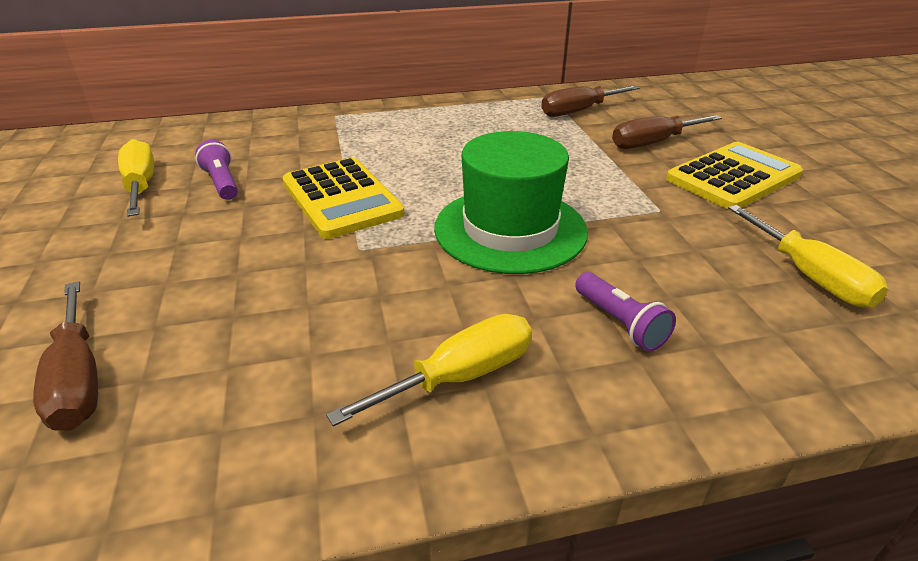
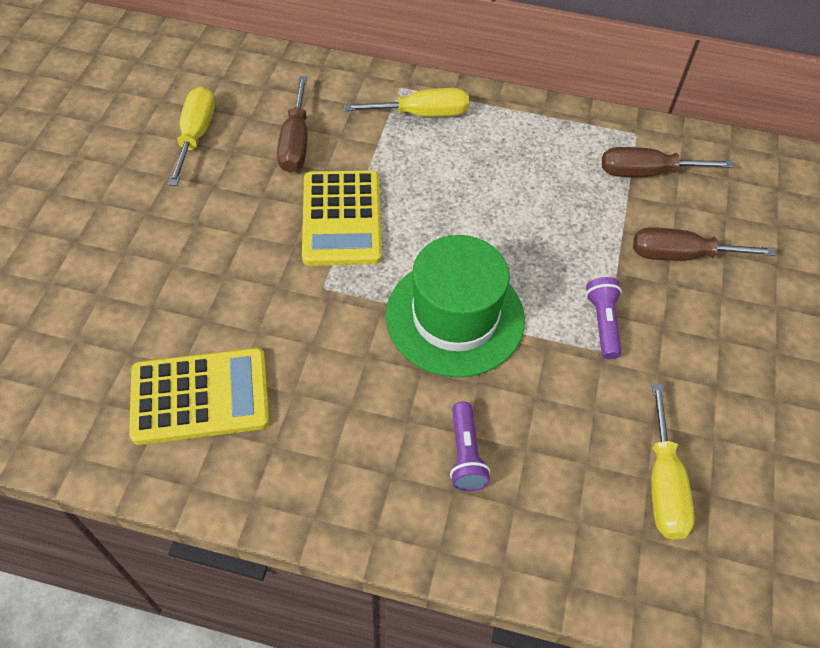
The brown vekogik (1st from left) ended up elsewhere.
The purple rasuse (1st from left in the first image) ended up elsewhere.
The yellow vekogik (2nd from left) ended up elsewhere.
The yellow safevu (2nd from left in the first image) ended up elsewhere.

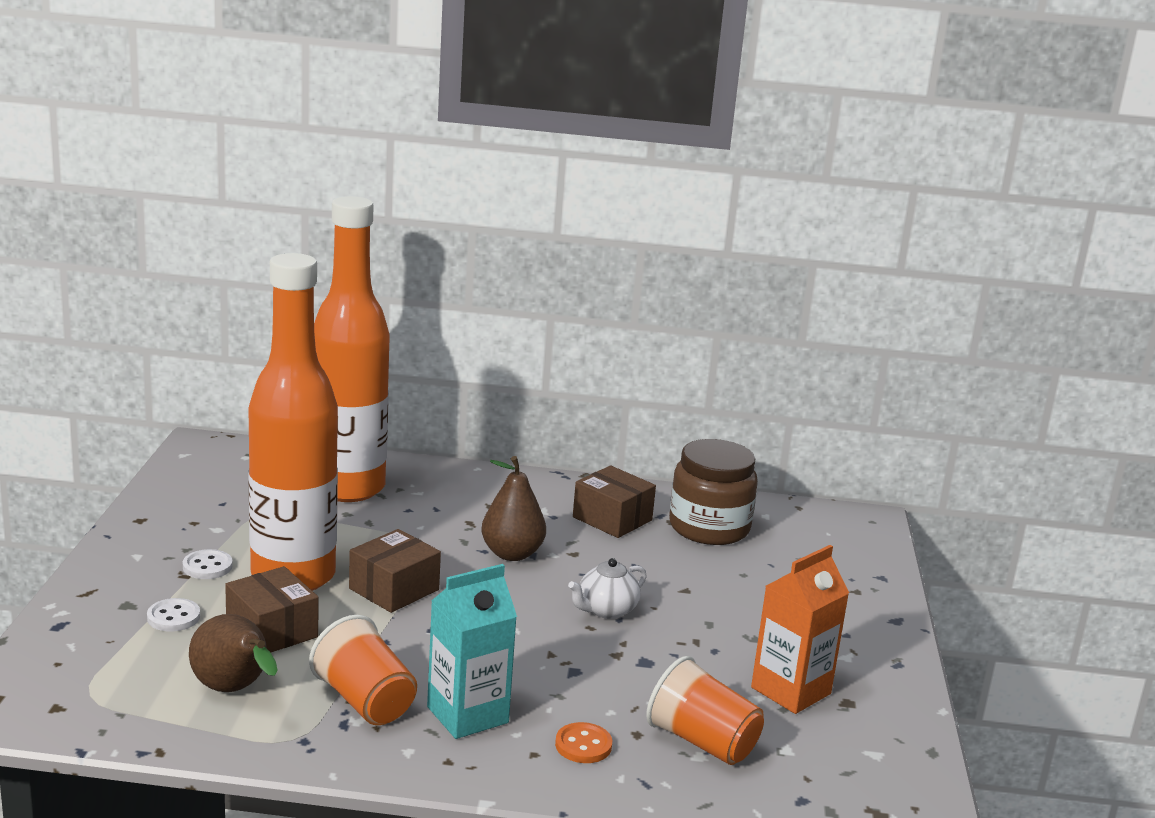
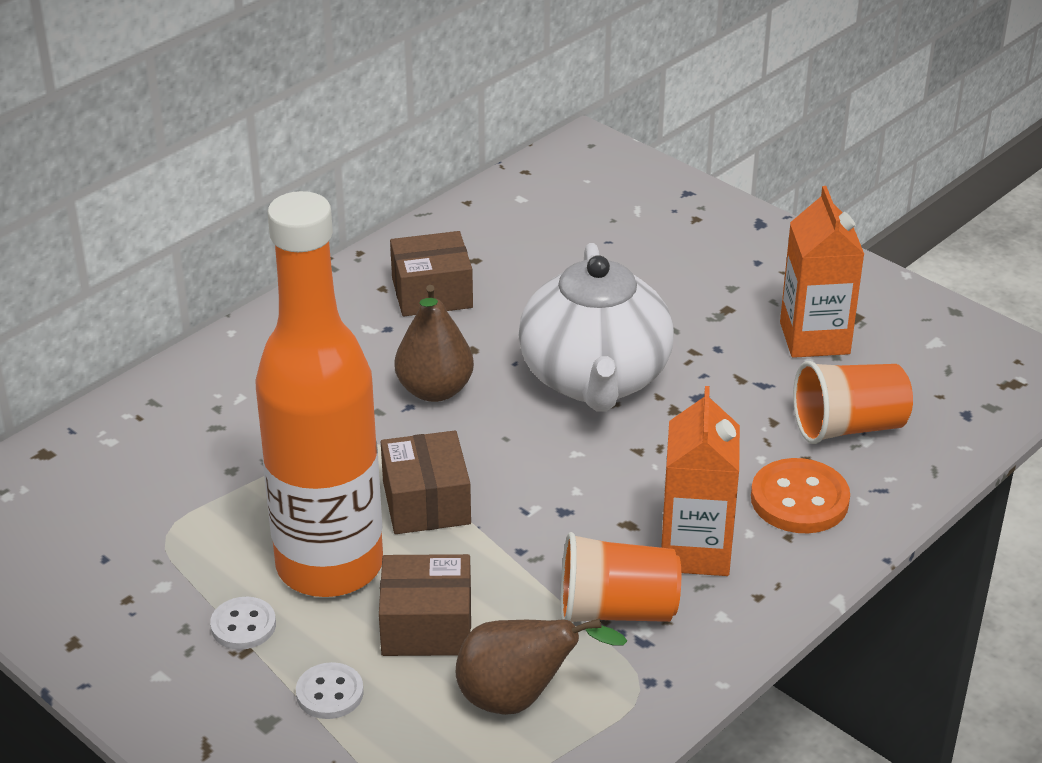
The second view lost the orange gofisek (2nd from left).
The second view lost the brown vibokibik.
What was the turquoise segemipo turned into the orange segemipo (1st from left).
The size of the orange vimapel changed by a factor of 1.62.
The size of the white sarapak changed by a factor of 2.18.

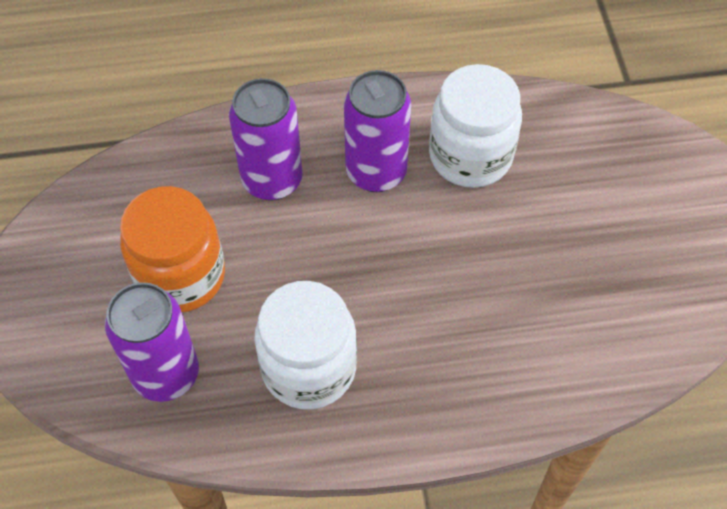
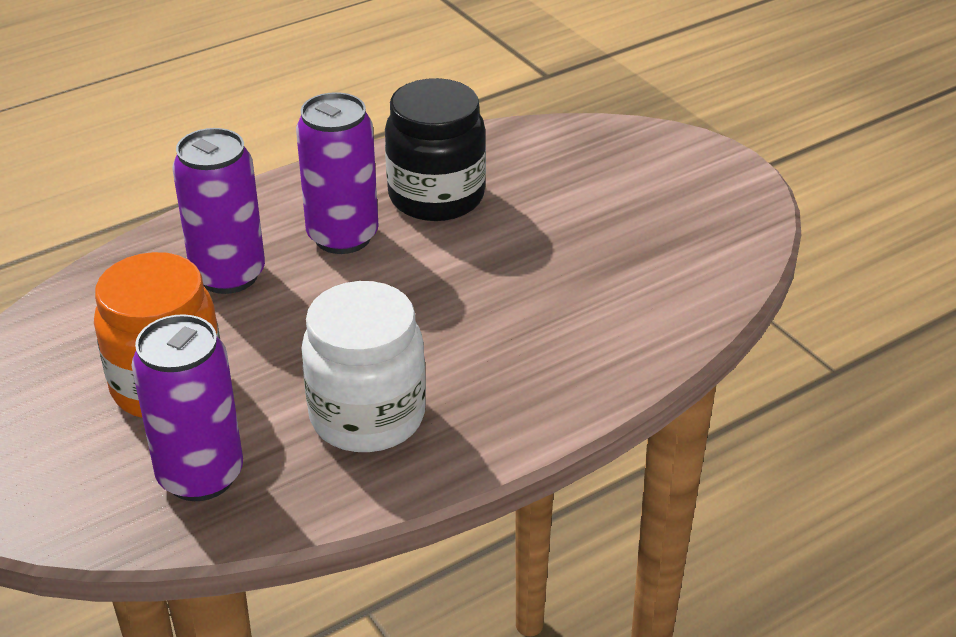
What was the white vibokibik (2nd from left) turned into the black vibokibik.

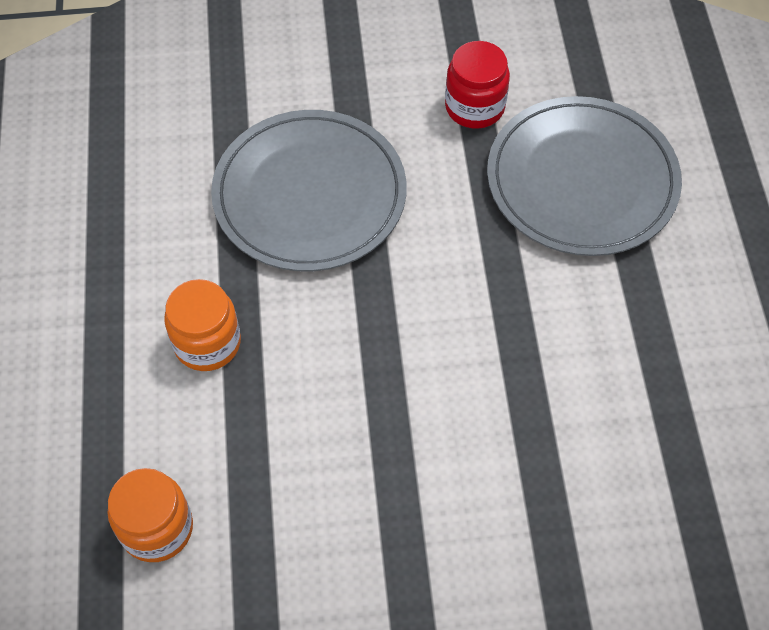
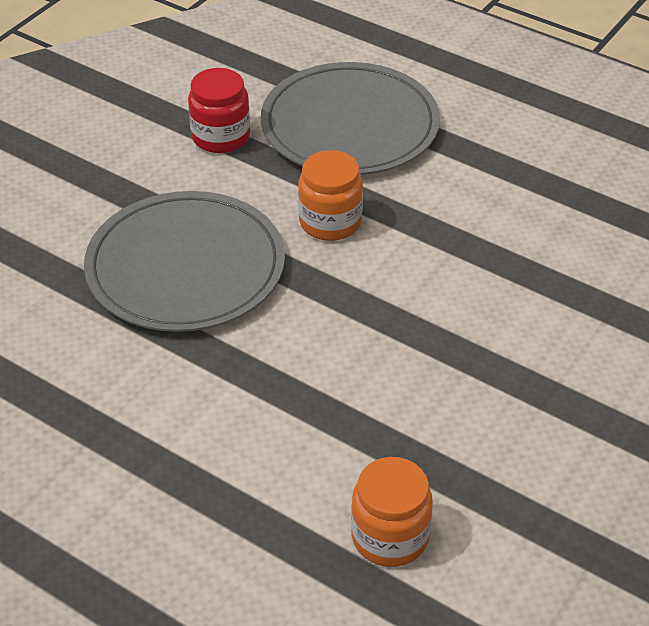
The orange vibokibik (2nd from left in the first image) ended up elsewhere.

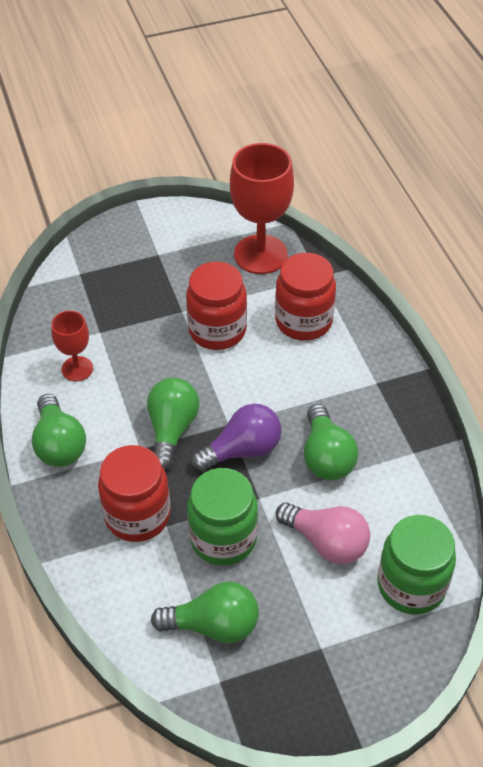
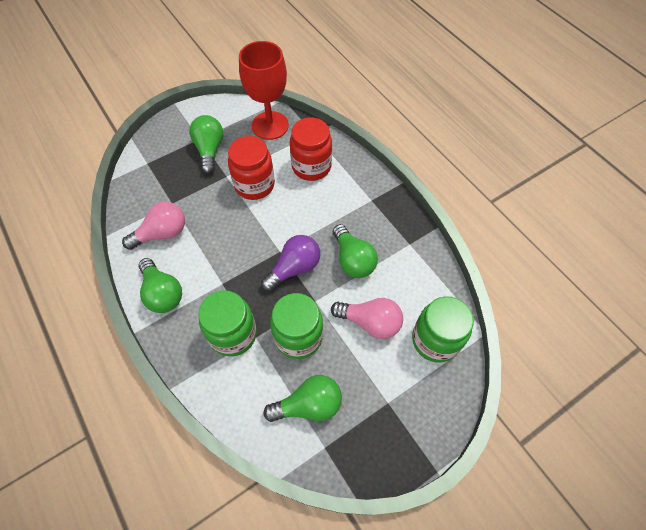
The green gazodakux (2nd from left) ended up elsewhere.
Where the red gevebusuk (1st from left) stood, the pink gazodakux (1st from left) came to stand.
What was the red vibokibik (1st from left) turned into the green vibokibik (1st from left).

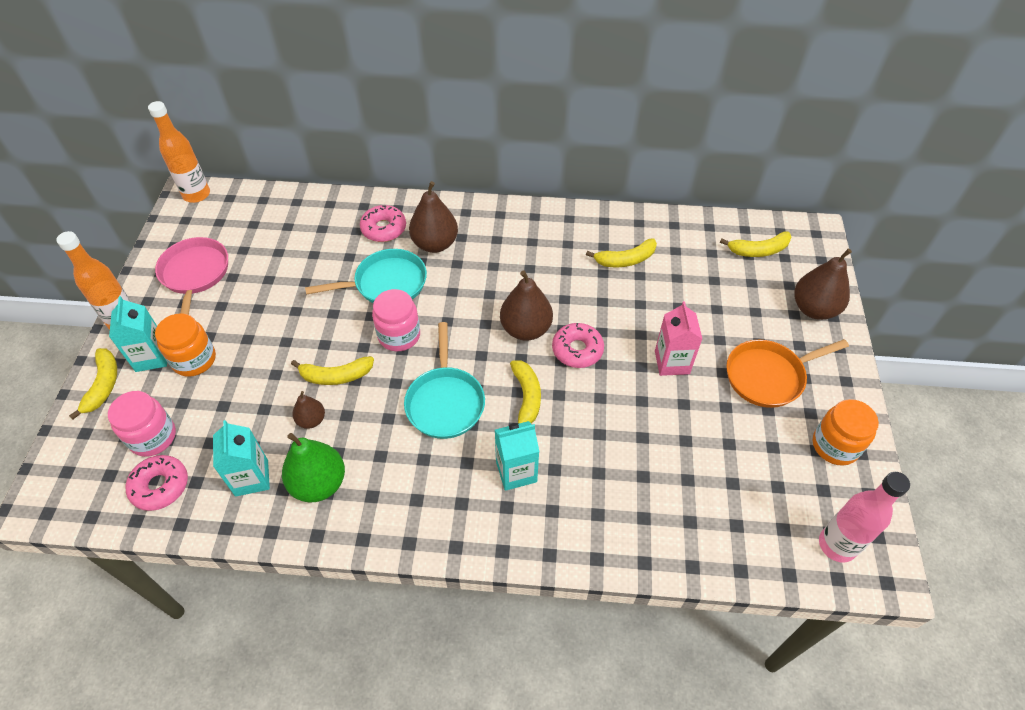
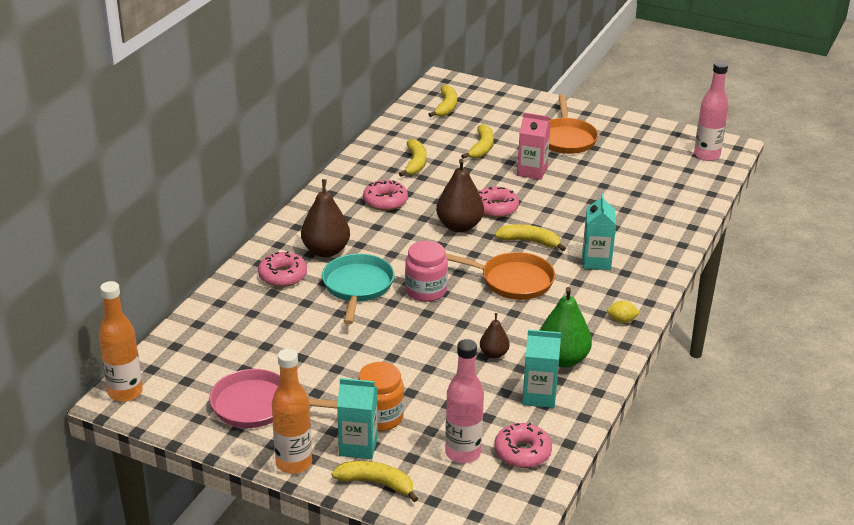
The second view lost the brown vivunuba (4th from left).
The second view lost the orange vibokibik (2nd from left).
The second view gained the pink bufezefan (2nd from left).
The second view gained the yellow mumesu.
The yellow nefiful (2nd from left in the first image) ended up elsewhere.
Where the pink vibokibik (1st from left) stood, the pink gofisek (1st from left) came to stand.
What was the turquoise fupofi (2nd from left) turned into the orange fupofi (1st from left).

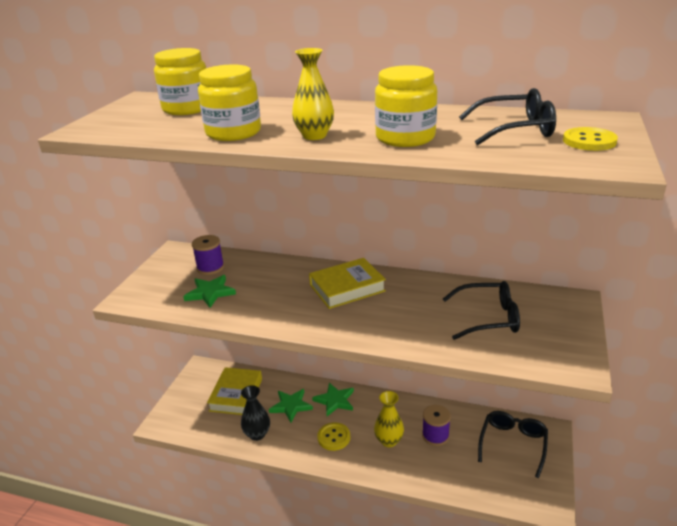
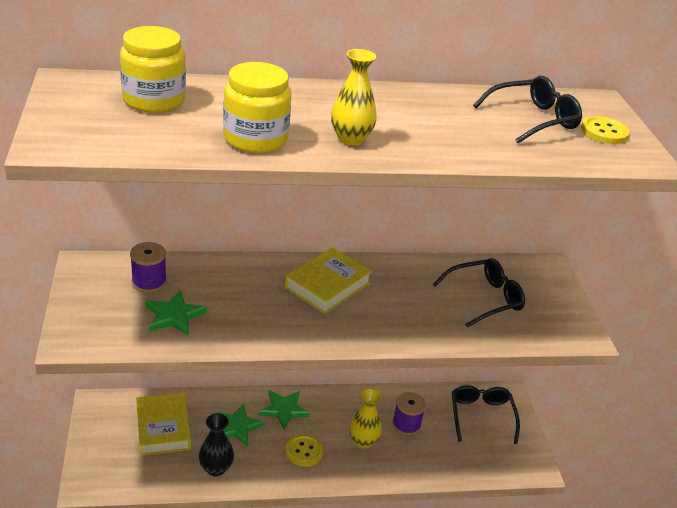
The second view lost the yellow vibokibik (3rd from left).

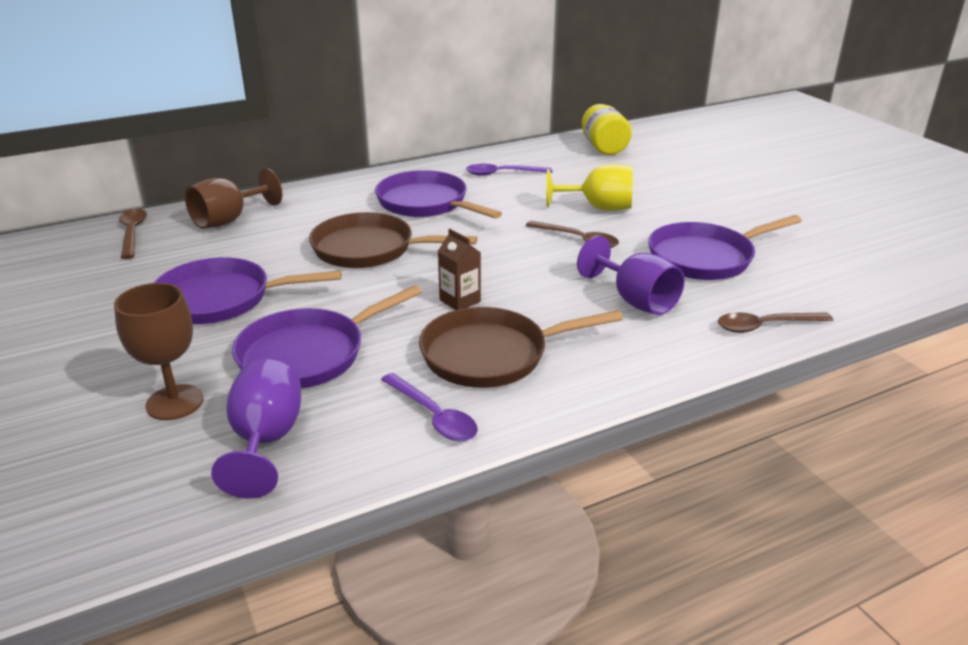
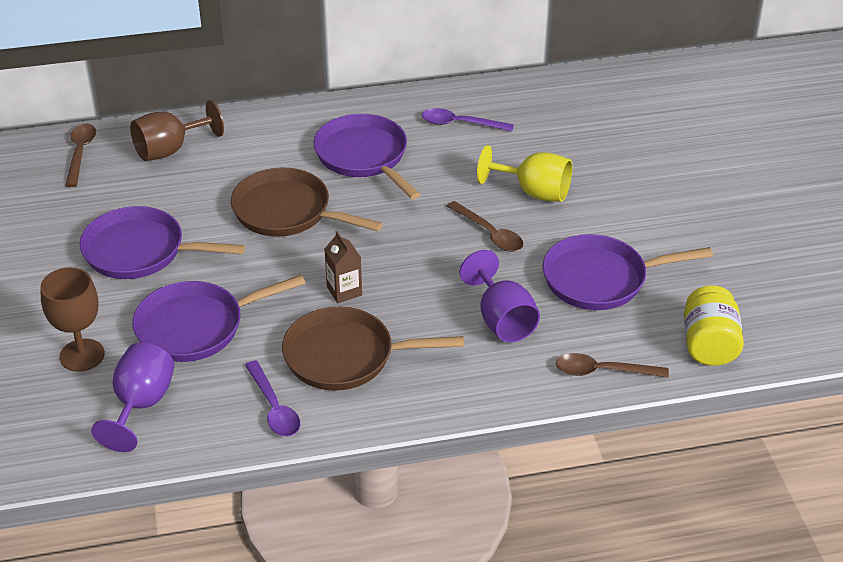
The yellow vibokibik ended up elsewhere.

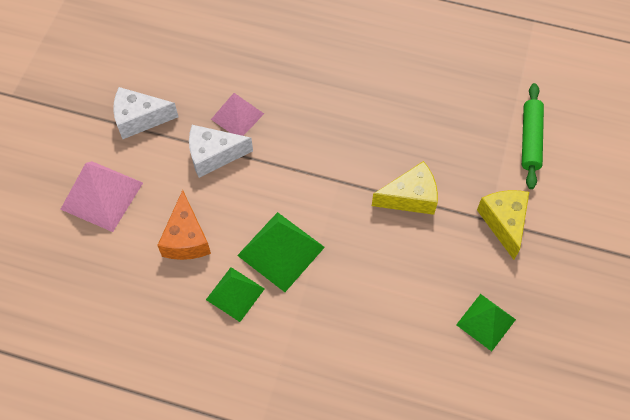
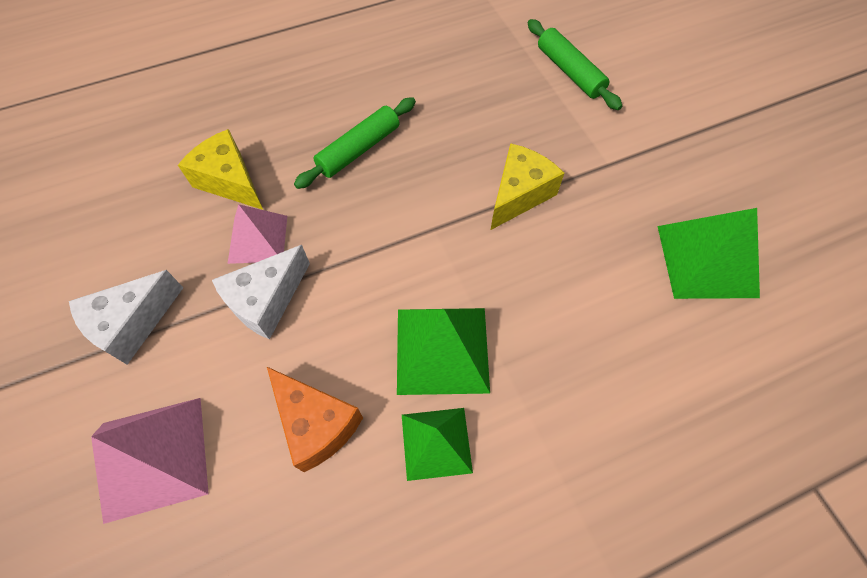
The second view gained the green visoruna (1st from left).
The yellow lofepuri (2nd from left in the first image) ended up elsewhere.
The size of the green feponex (3rd from left) changed by a factor of 1.51.

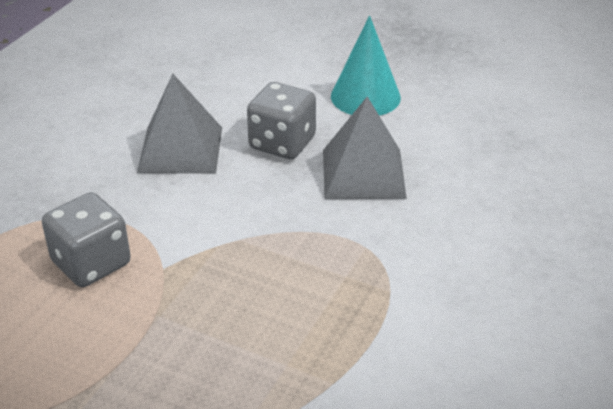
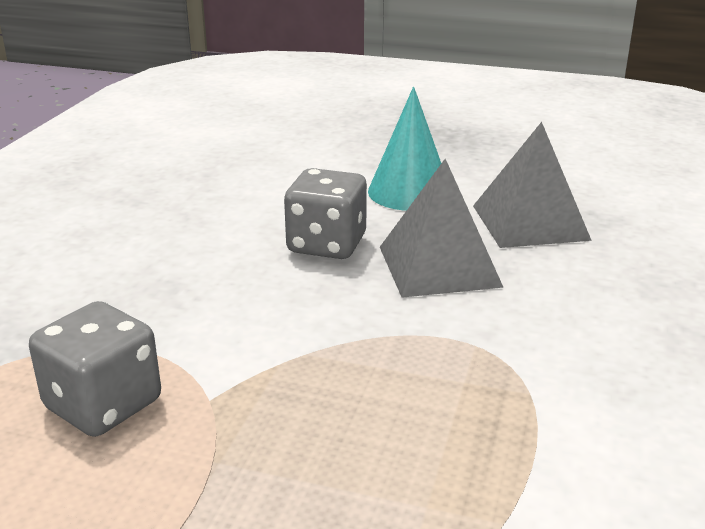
The grey feponex (1st from left in the first image) ended up elsewhere.

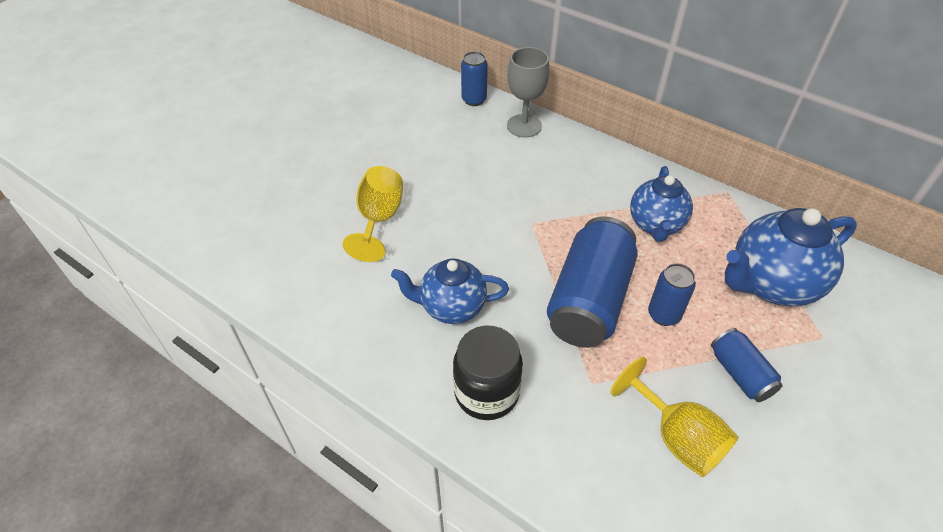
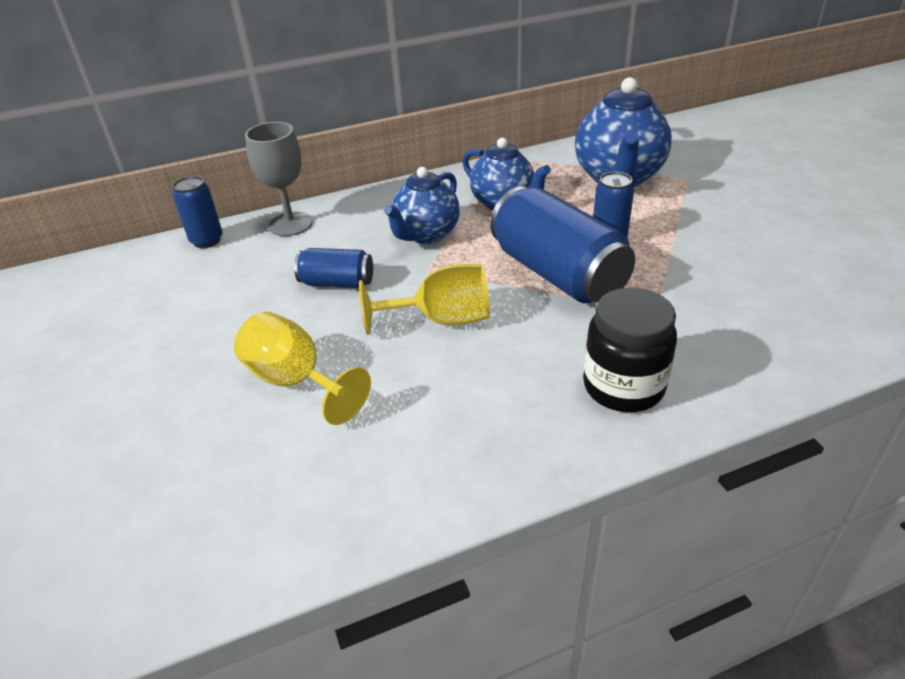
The blue sarapak (1st from left) ended up elsewhere.
The yellow gevebusuk (2nd from left) ended up elsewhere.
The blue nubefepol (4th from left in the first image) ended up elsewhere.

